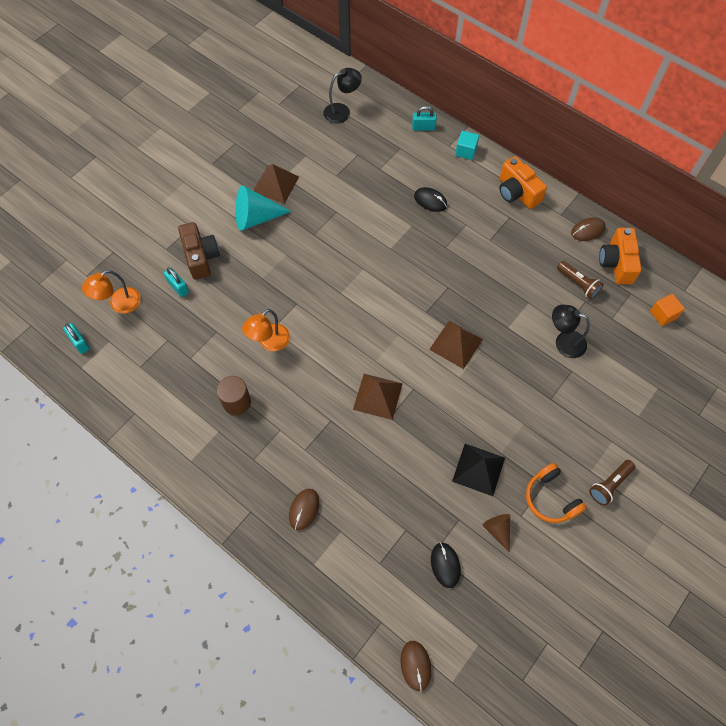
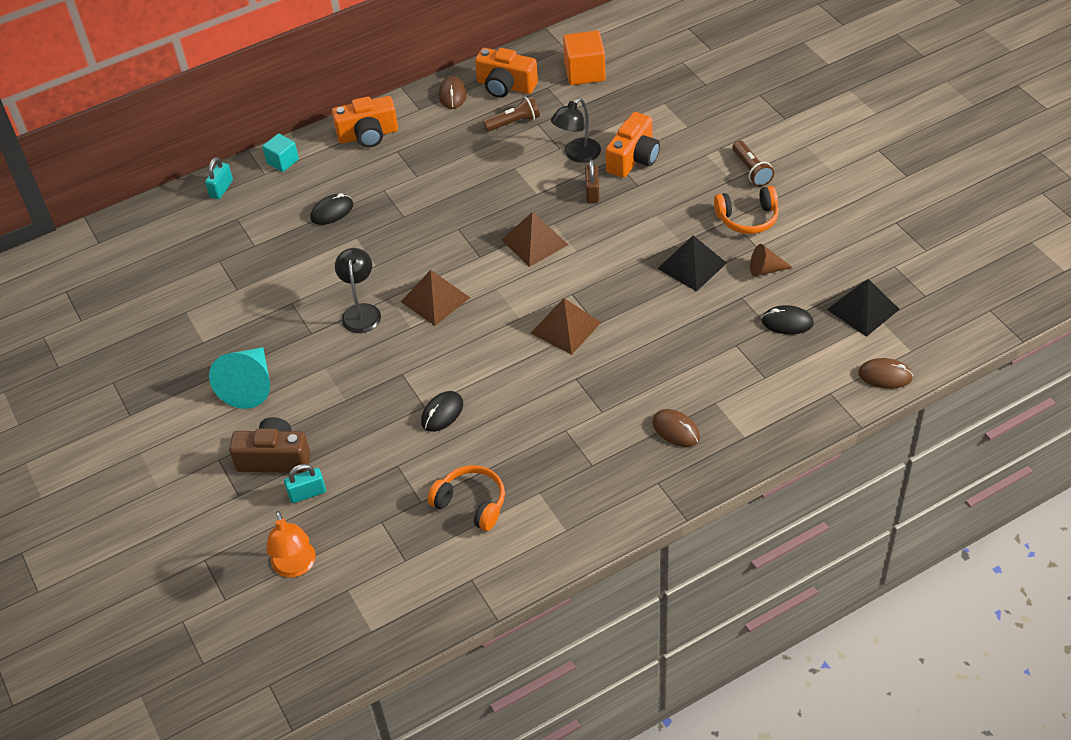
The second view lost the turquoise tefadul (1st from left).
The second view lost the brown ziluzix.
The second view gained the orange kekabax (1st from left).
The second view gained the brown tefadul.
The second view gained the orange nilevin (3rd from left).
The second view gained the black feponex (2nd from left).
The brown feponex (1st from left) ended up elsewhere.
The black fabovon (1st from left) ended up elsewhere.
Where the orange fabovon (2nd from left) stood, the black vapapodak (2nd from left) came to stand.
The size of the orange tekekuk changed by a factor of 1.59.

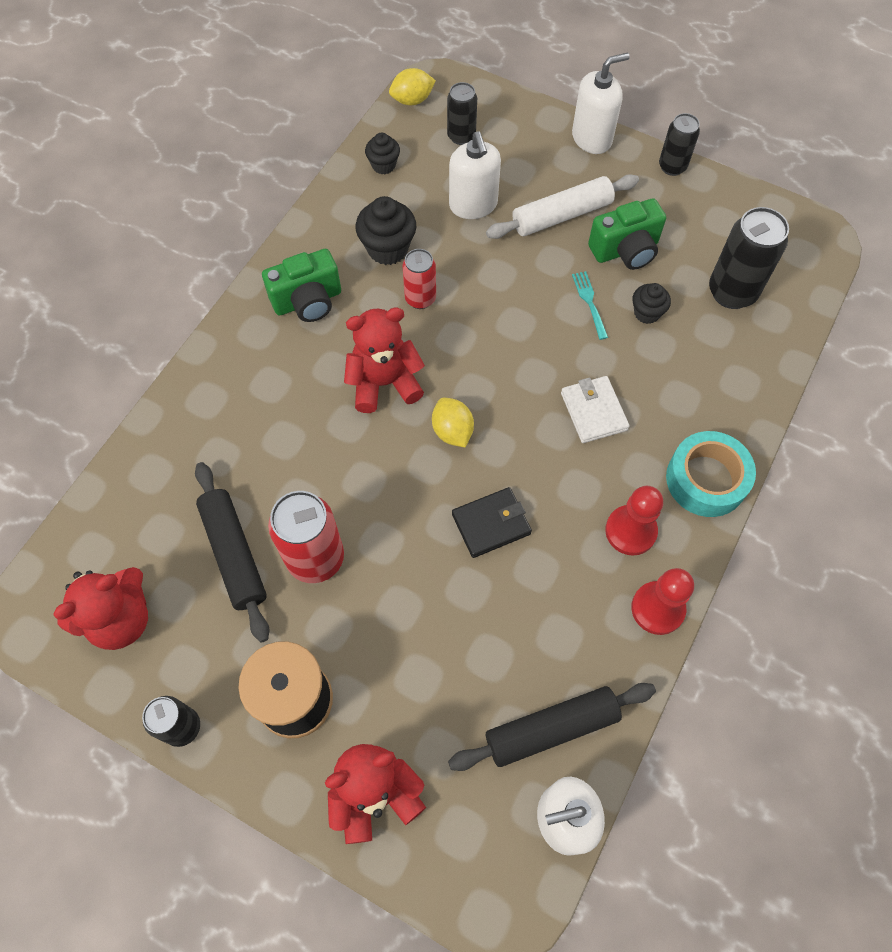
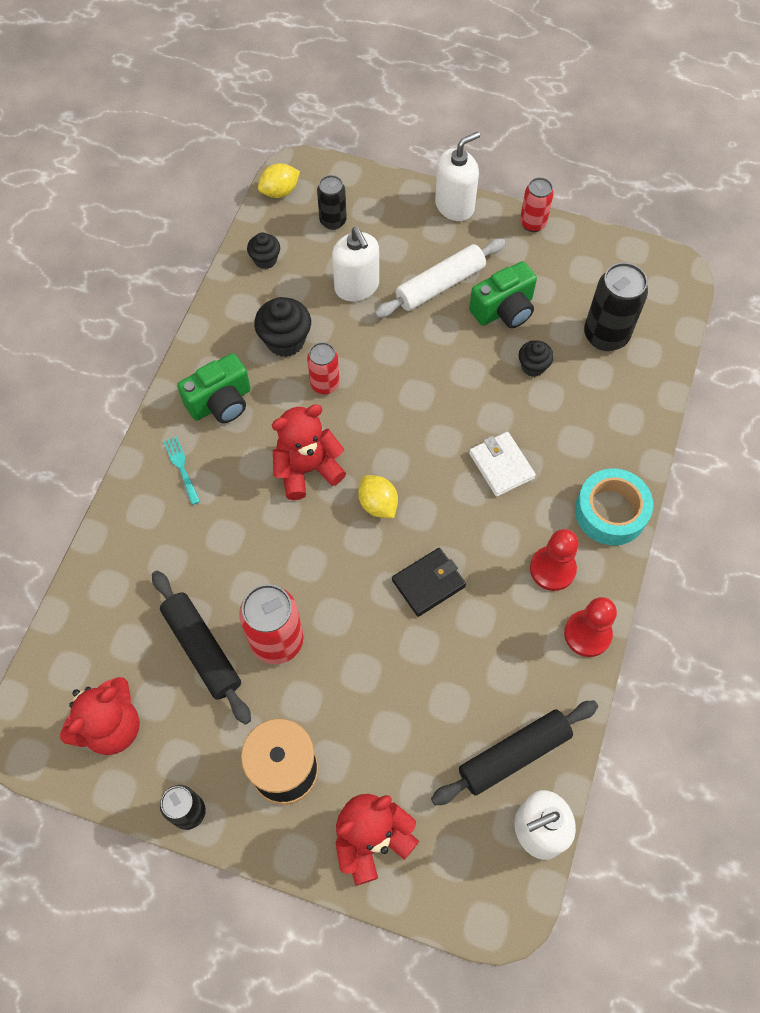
The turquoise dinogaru ended up elsewhere.
What was the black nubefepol (3rd from left) turned into the red nubefepol (3rd from left).

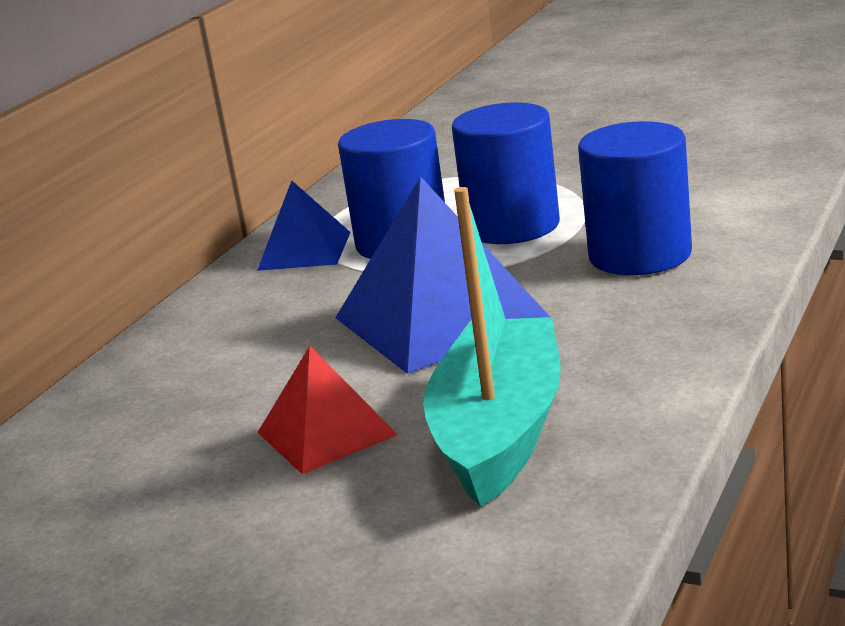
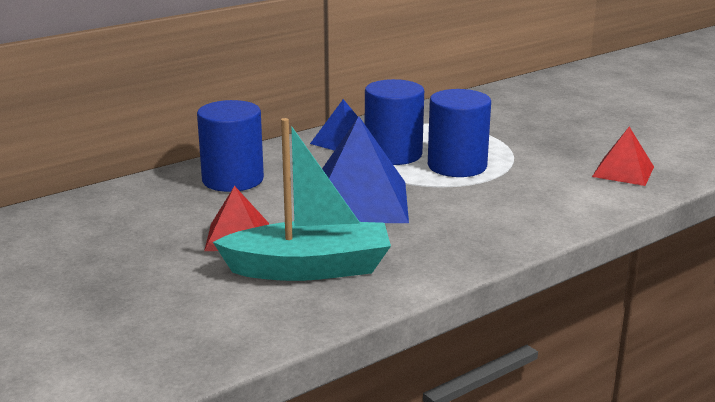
The second view gained the red feponex (2nd from left).
The blue ziluzix (3rd from left in the first image) ended up elsewhere.
The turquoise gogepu ended up facing another way, 45 degrees clockwise from before.

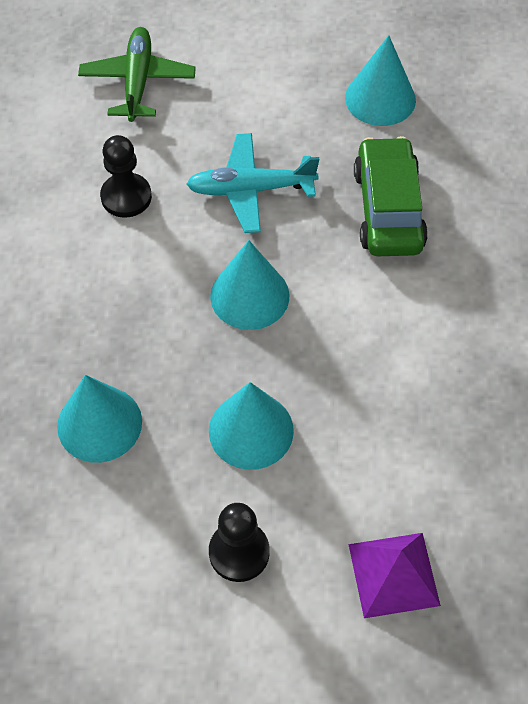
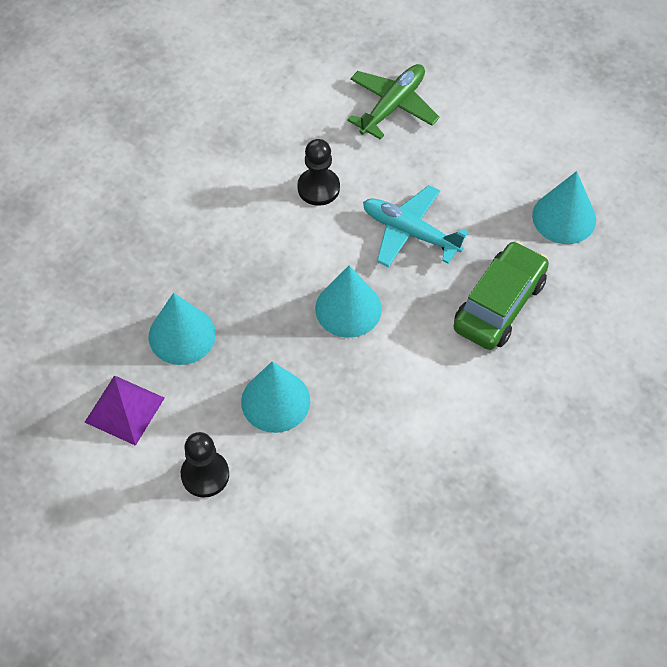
The purple feponex ended up elsewhere.

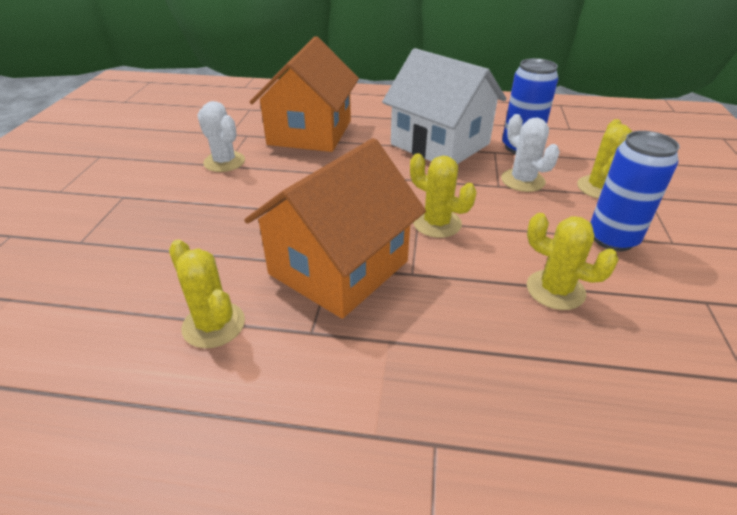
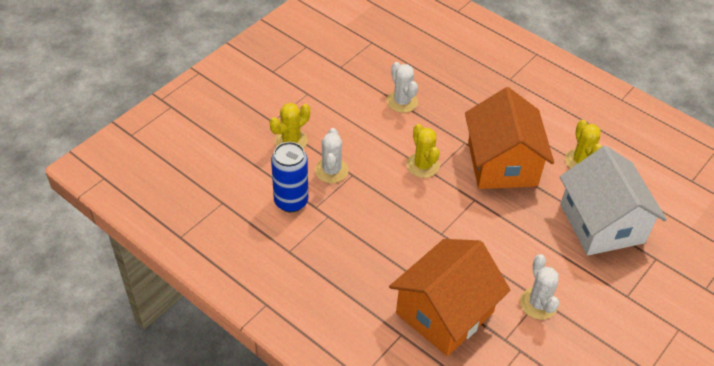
The second view lost the blue nubefepol (2nd from left).
The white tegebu ended up elsewhere.
What was the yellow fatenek (3rd from left) turned into the white fatenek (2nd from left).
The orange tegebu (2nd from left) ended up facing another way, 75 degrees counterclockwise from before.

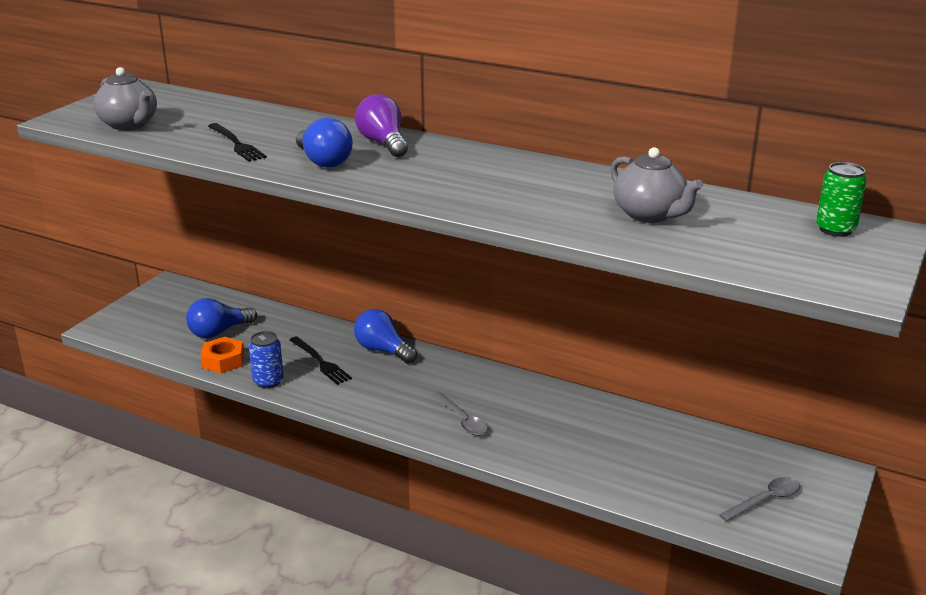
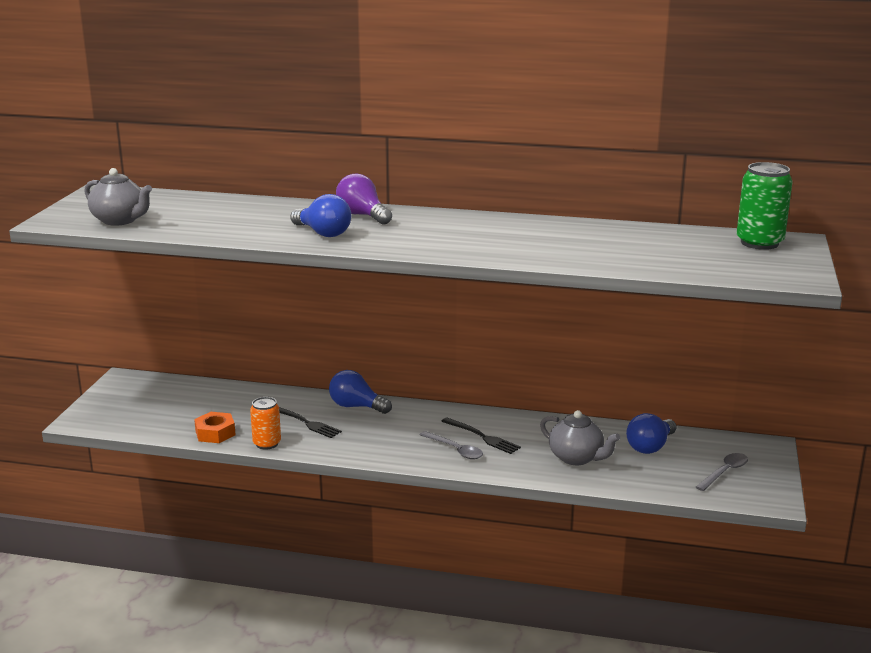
The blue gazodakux (1st from left in the first image) ended up elsewhere.
The black dinogaru (1st from left in the first image) ended up elsewhere.
The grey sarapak (2nd from left) ended up elsewhere.
What was the blue nubefepol turned into the orange nubefepol.
The size of the green nubefepol changed by a factor of 1.51.

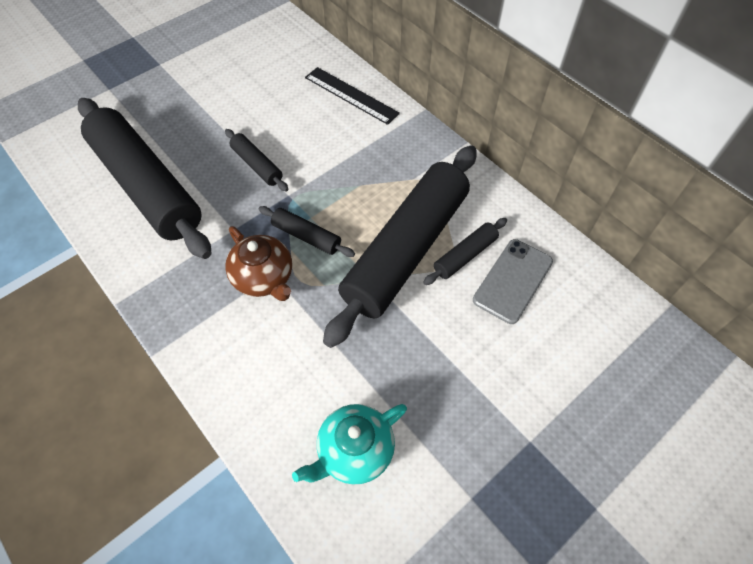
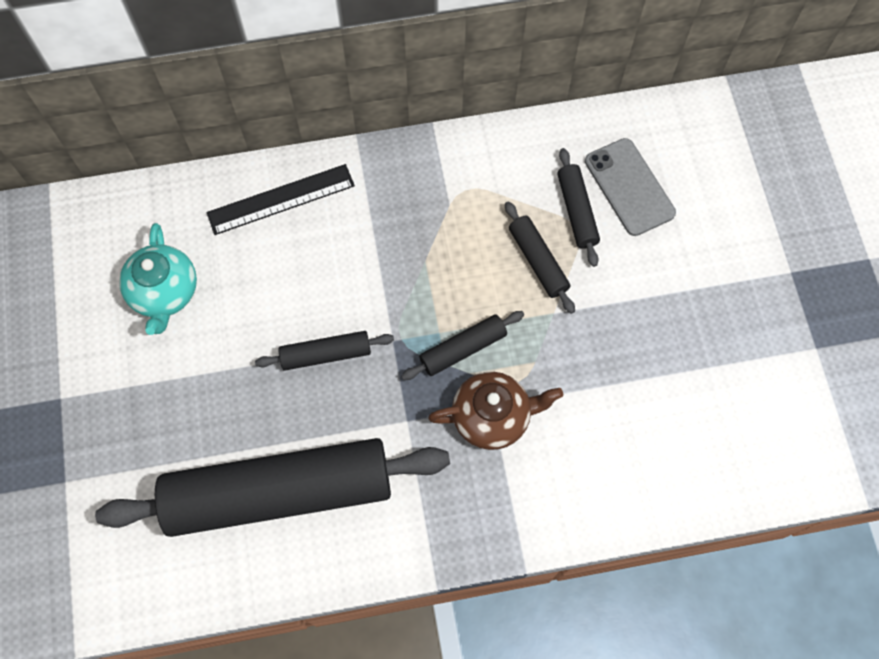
The turquoise sarapak ended up elsewhere.
The size of the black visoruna (4th from left) changed by a factor of 0.42.

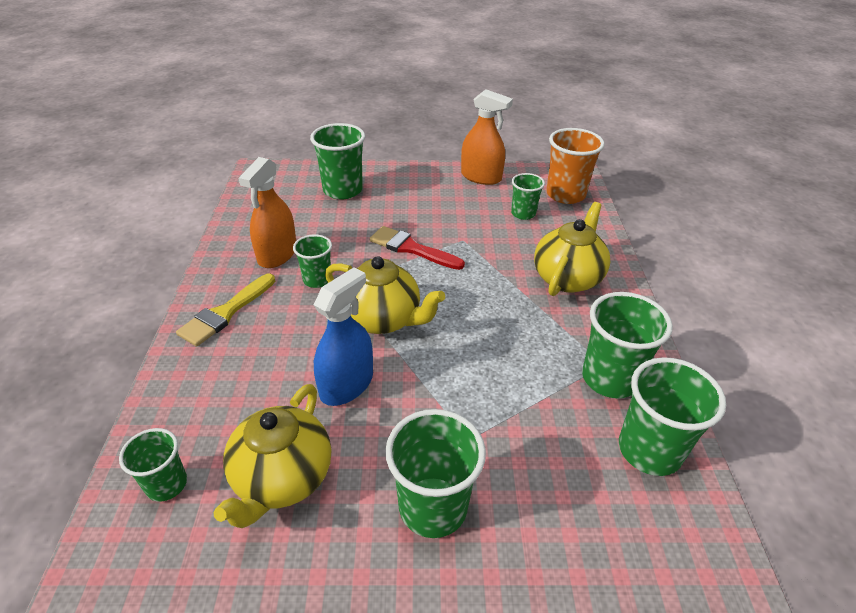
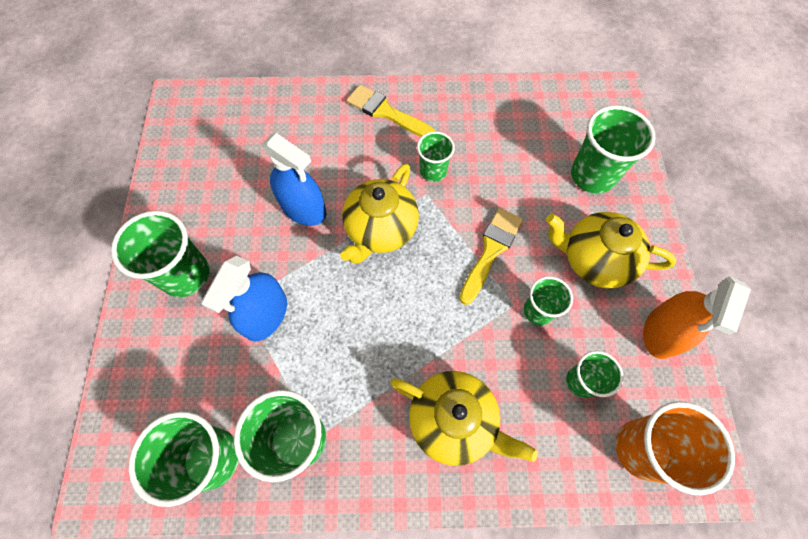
The second view lost the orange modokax (1st from left).
The second view gained the blue modokax (1st from left).
The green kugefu (1st from left in the first image) ended up elsewhere.
The yellow sarapak (1st from left in the first image) ended up elsewhere.
What was the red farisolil turned into the yellow farisolil (2nd from left).

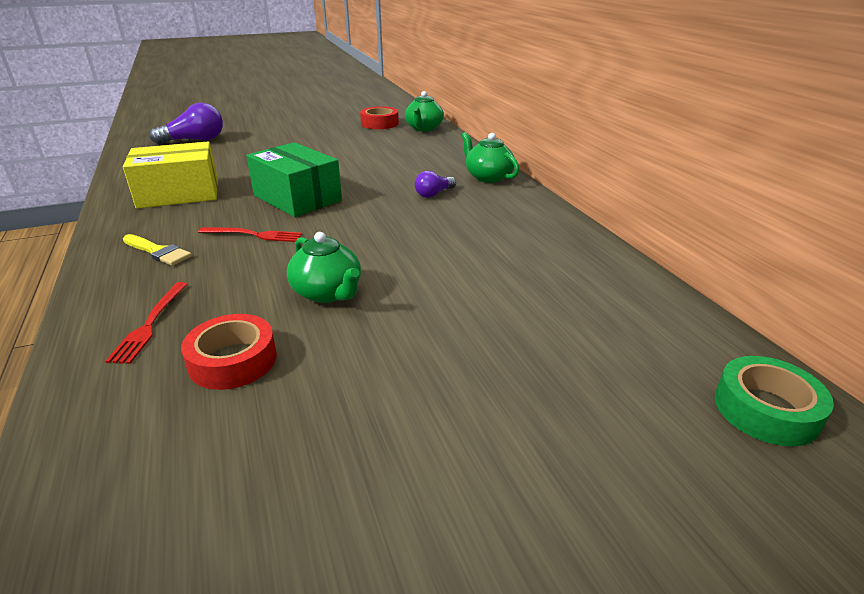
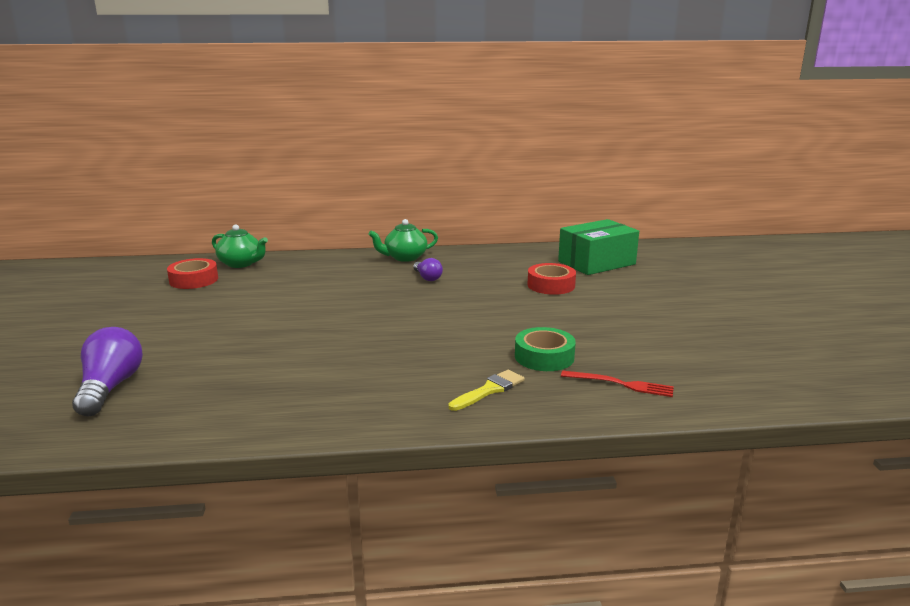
The second view lost the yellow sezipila.
The second view lost the red dinogaru (2nd from left).
The second view lost the green sarapak (1st from left).
The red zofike (1st from left in the first image) ended up elsewhere.
The green sezipila ended up elsewhere.
The green zofike ended up elsewhere.

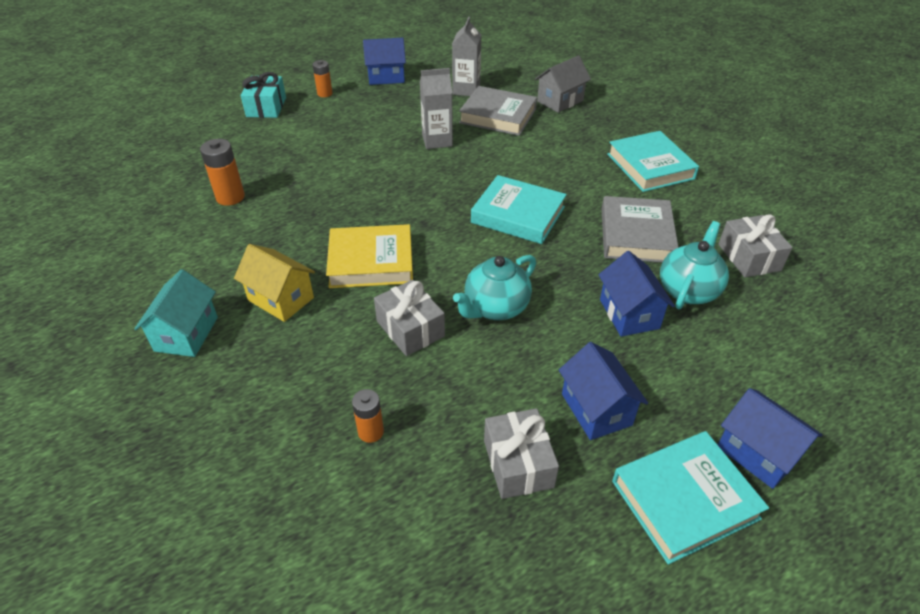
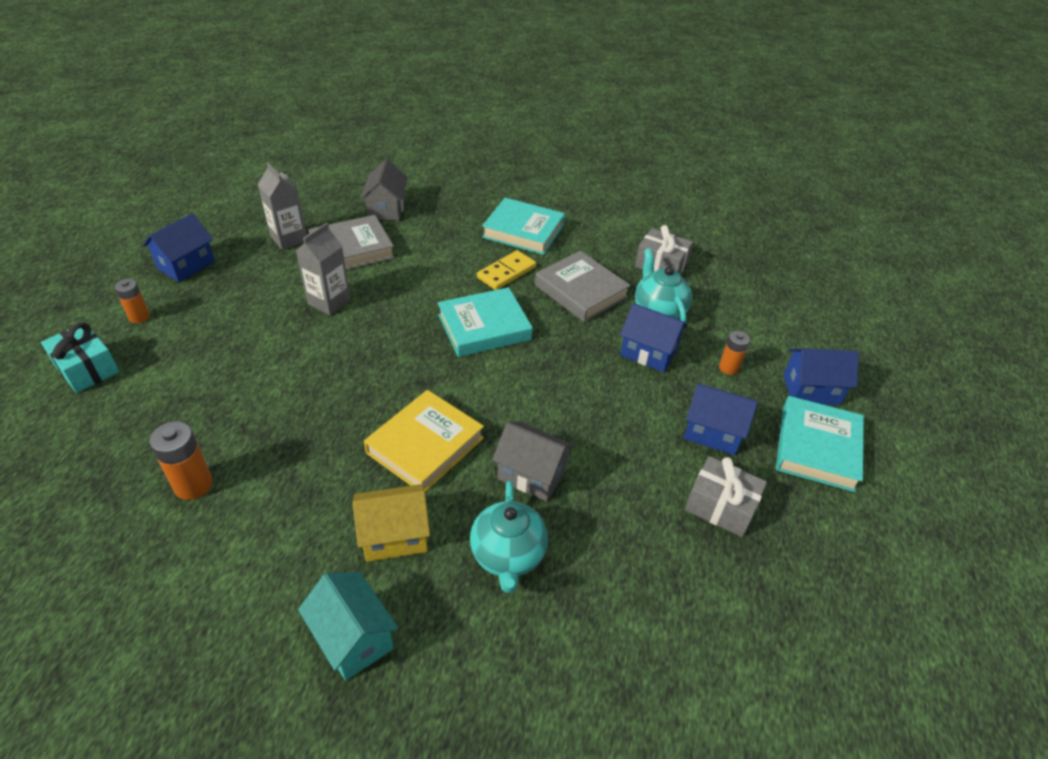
The second view gained the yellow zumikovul.
The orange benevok (3rd from left) ended up elsewhere.
The turquoise sarapak (1st from left) ended up elsewhere.
Where the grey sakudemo (1st from left) stood, the grey tegebu (2nd from left) came to stand.

